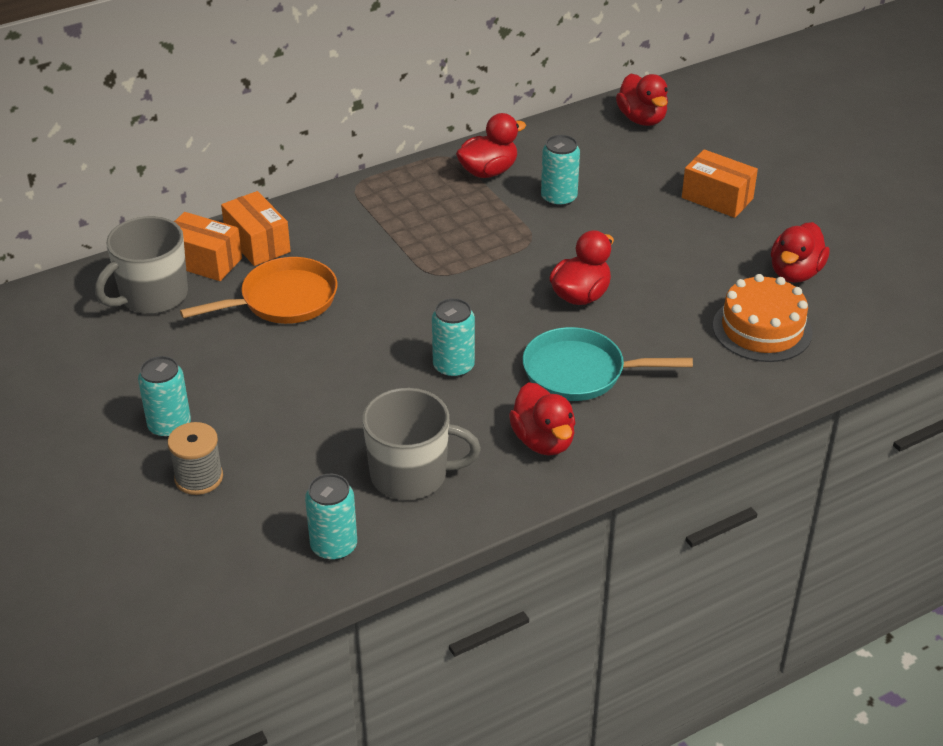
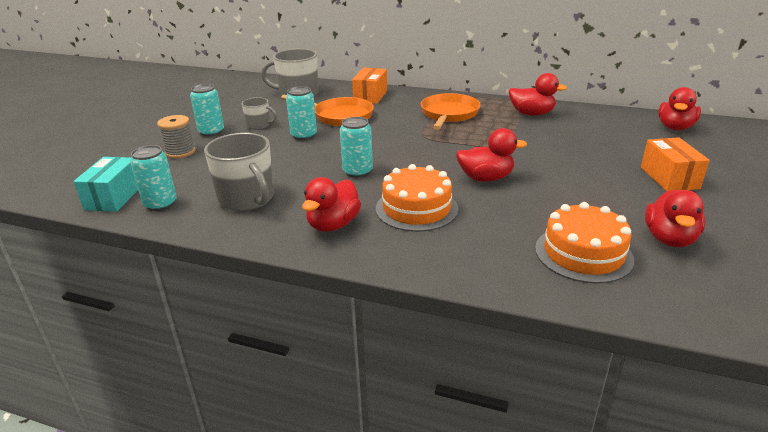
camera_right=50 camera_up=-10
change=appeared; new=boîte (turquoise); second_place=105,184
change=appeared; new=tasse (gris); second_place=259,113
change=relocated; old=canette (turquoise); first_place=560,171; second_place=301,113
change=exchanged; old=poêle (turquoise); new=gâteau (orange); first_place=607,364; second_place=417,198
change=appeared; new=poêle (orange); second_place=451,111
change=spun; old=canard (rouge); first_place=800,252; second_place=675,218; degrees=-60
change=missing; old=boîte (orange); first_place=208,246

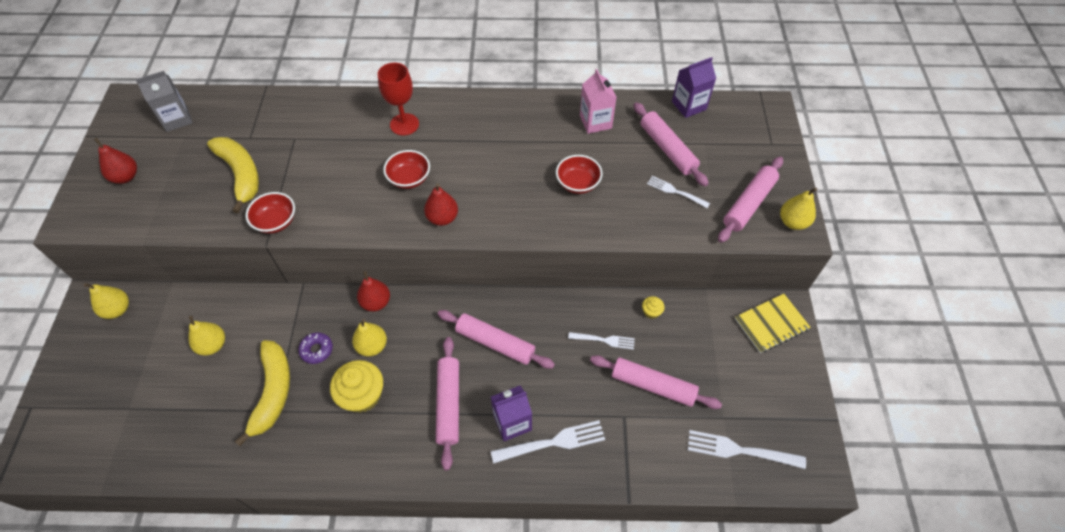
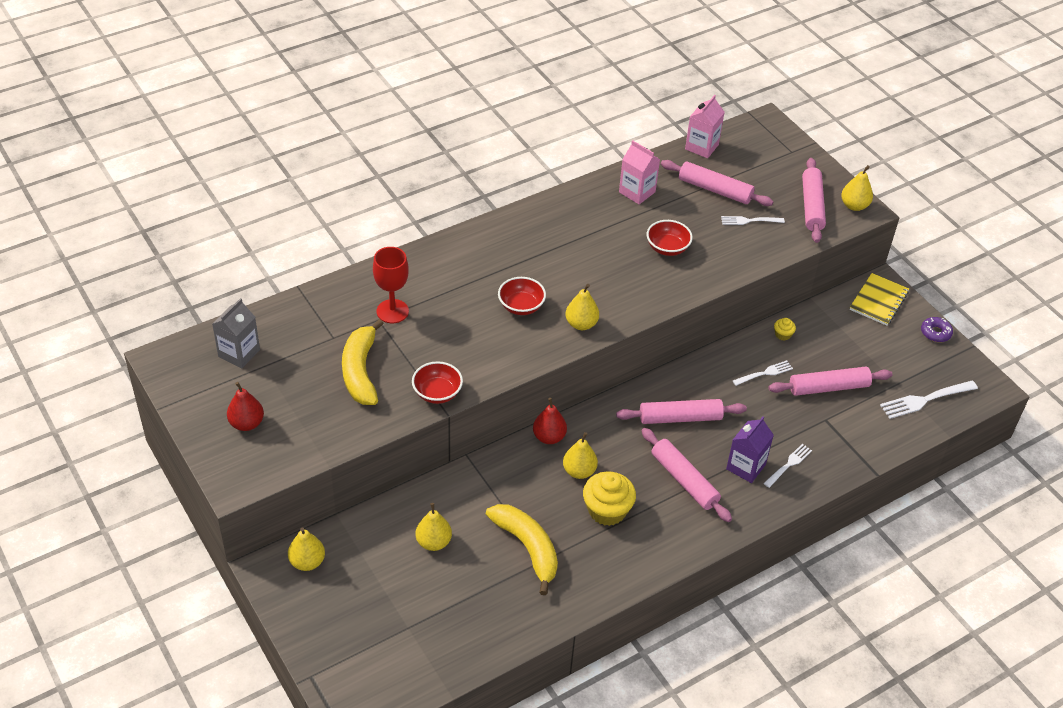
camera_right=-35 camera_up=-10
change=spun; old=banane (jaune); first_place=233,175; second_place=363,362; degrees=-120
change=relocated; old=verre à pied (rouge); first_place=398,99; second_place=391,285
change=colour; old=poire (rouge); new=poire (jaune); first_place=441,204; second_place=582,307
change=colour; old=brique de lait (violet); new=brique de lait (rose); first_place=694,87; second_place=704,126
change=size; old=fourchette (blanc); first_place=548,441; second_place=787,466; factor=0.63
change=relocated; old=beignet (violet); first_place=315,348; second_place=937,329

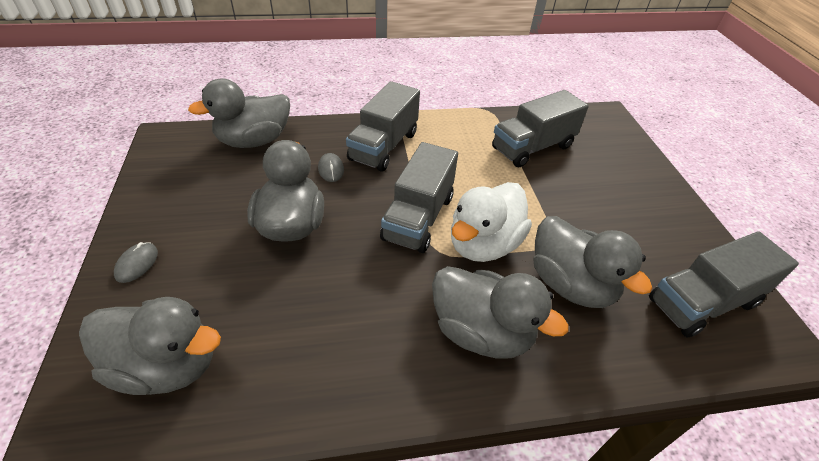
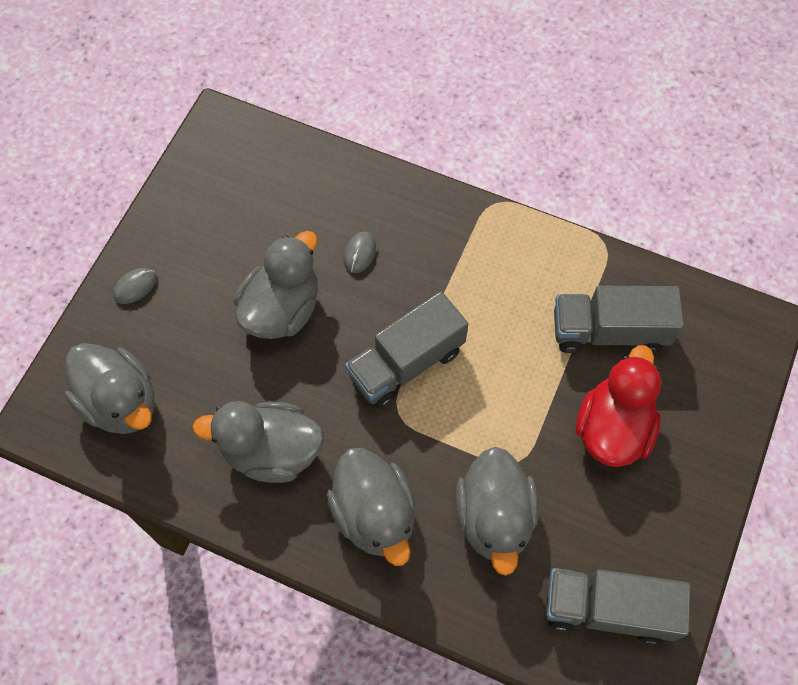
camera_right=35 camera_up=20
change=relocated; old=canard (gris); first_place=239,113; second_place=258,442
change=appeared; new=canard (rouge); second_place=618,406
change=missing; old=camion (gris); first_place=383,126
change=missing; old=canard (blanc); first_place=491,222

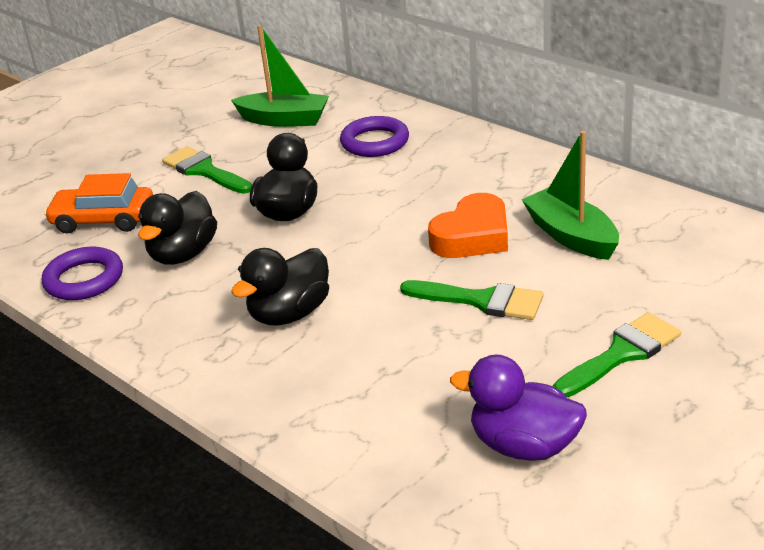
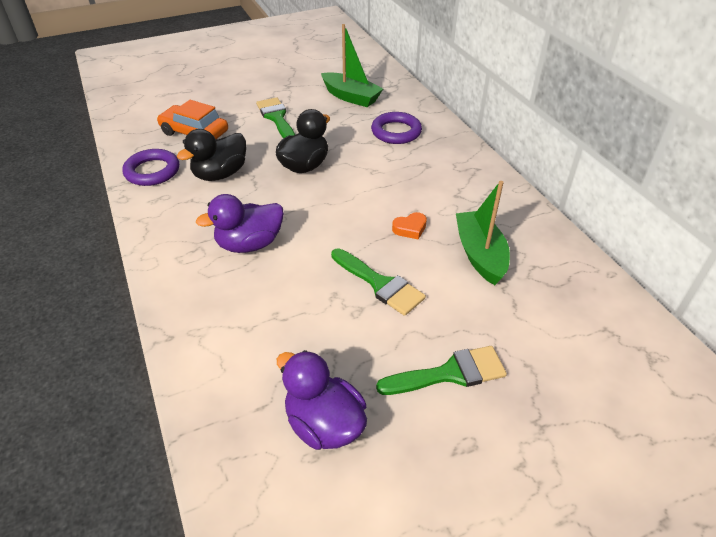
camera_right=20 camera_up=10
change=colour; old=canard (noir); new=canard (violet); first_place=280,286; second_place=240,223
change=size; old=cœur (orange); first_place=468,225; second_place=409,225; factor=0.51

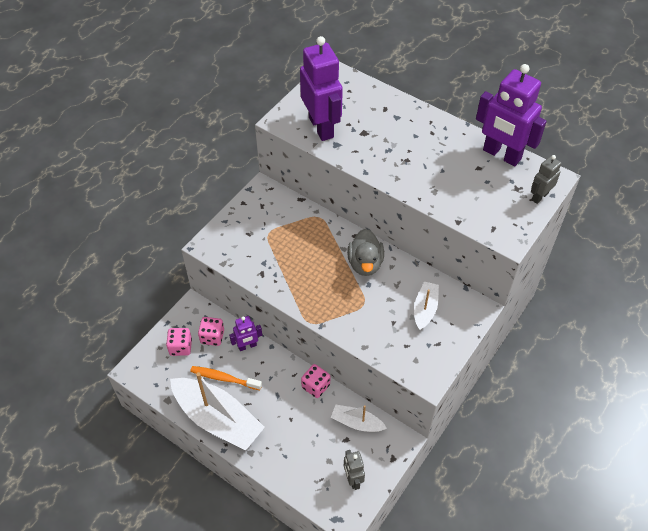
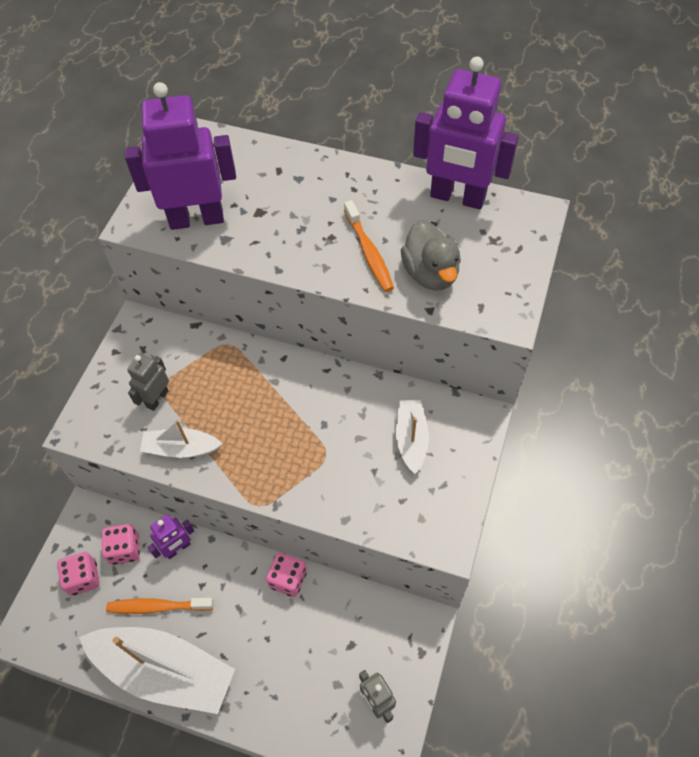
camera_right=-15 camera_up=5
change=spun; old=robot (violet); first_place=321,88; second_place=180,156; degrees=-60
change=relocated; old=robot (gris); first_place=546,179; second_place=148,382
change=relocated; old=bateau (blanc); first_place=359,418; second_place=181,439
change=appeared; new=brosse à dents (orange); second_place=369,246
change=relocated; old=canard (gris); first_place=365,252; second_place=431,255

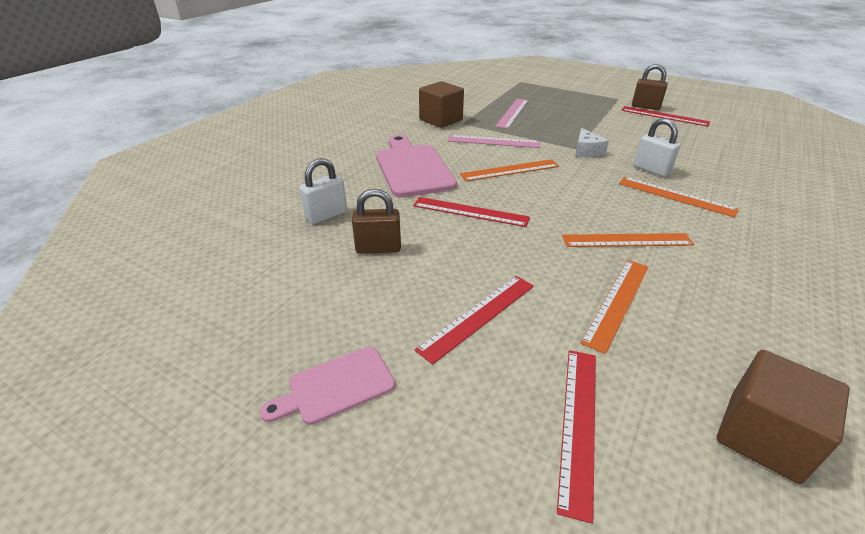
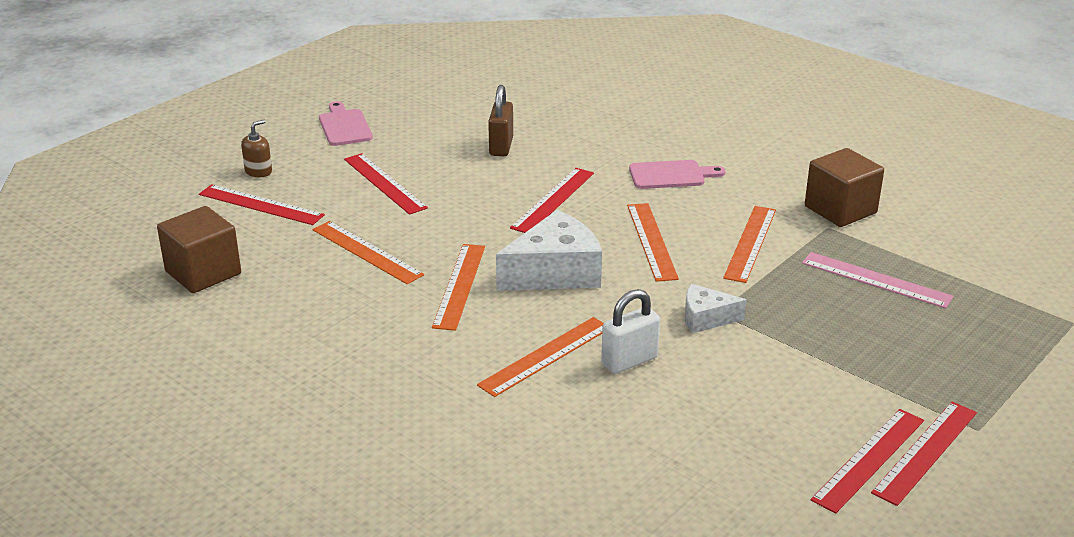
camera_right=100 camera_up=-5
change=appeared; new=distributeur de savon (marron); second_place=256,148
change=appeared; new=fromage (blanc); second_place=549,250
change=size; old=planche à découper (rose); first_place=416,166; second_place=677,174; factor=0.57
change=colour; old=règle (rose); new=règle (orange); first_place=494,141; second_place=749,244
change=exchanged; old=cadenas (marron); new=règle (rouge); first_place=650,87; second_place=924,454
change=missing; old=cadenas (blanc); first_place=323,191

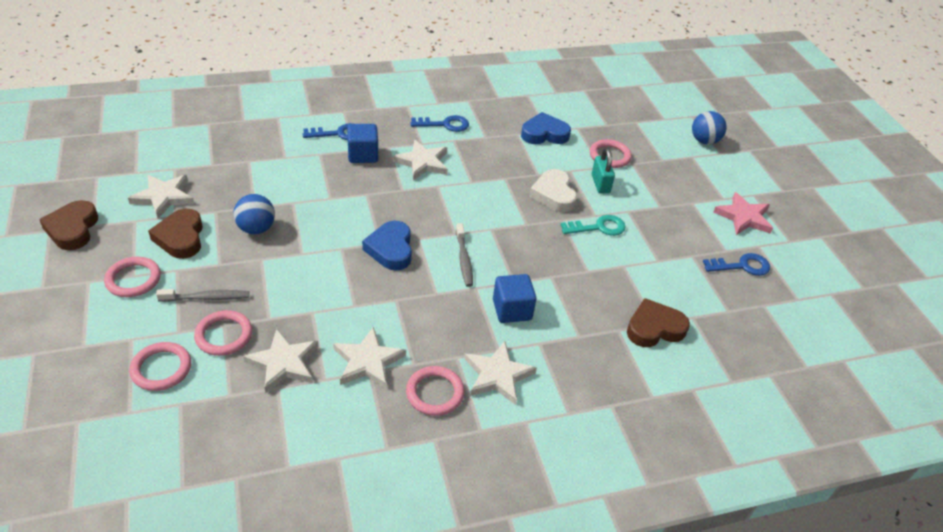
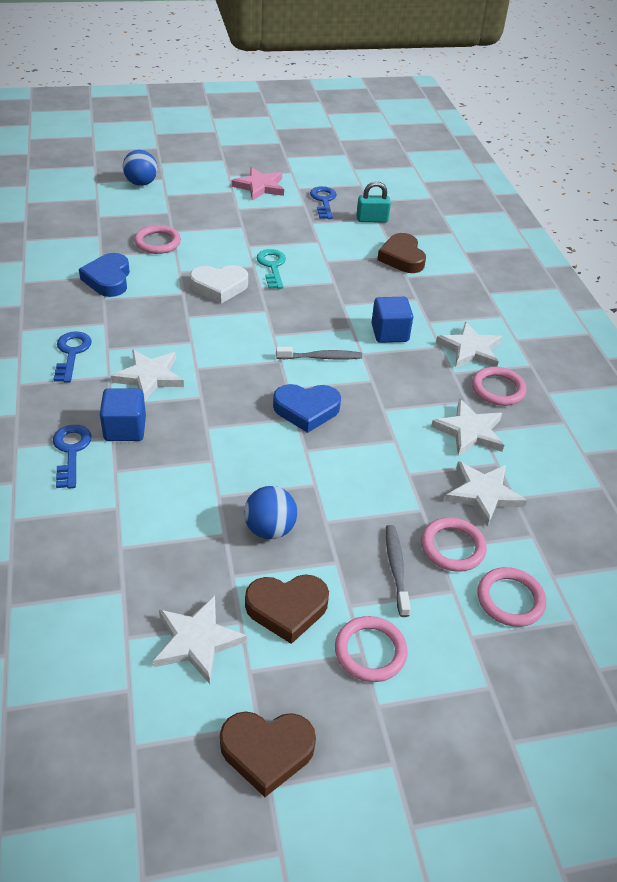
camera_right=-85 camera_up=0
change=relocated; old=cadenas (turquoise); first_place=603,170; second_place=373,202

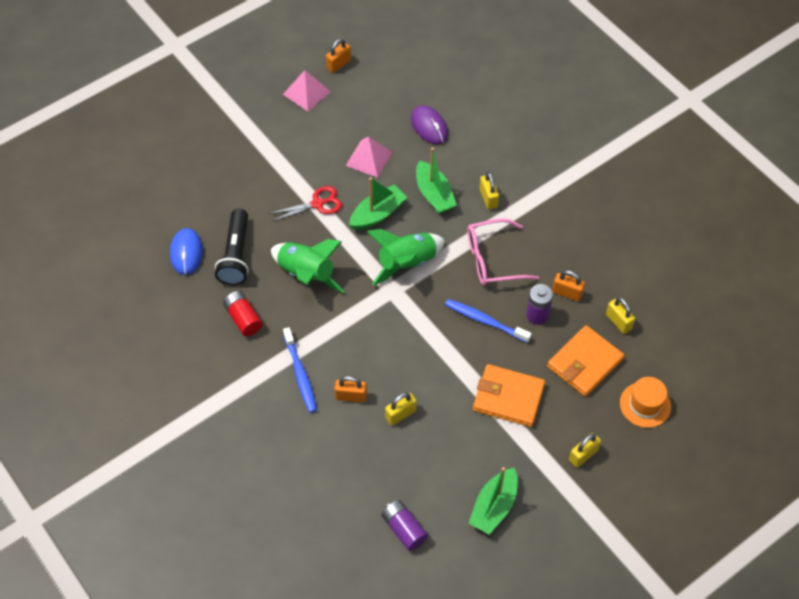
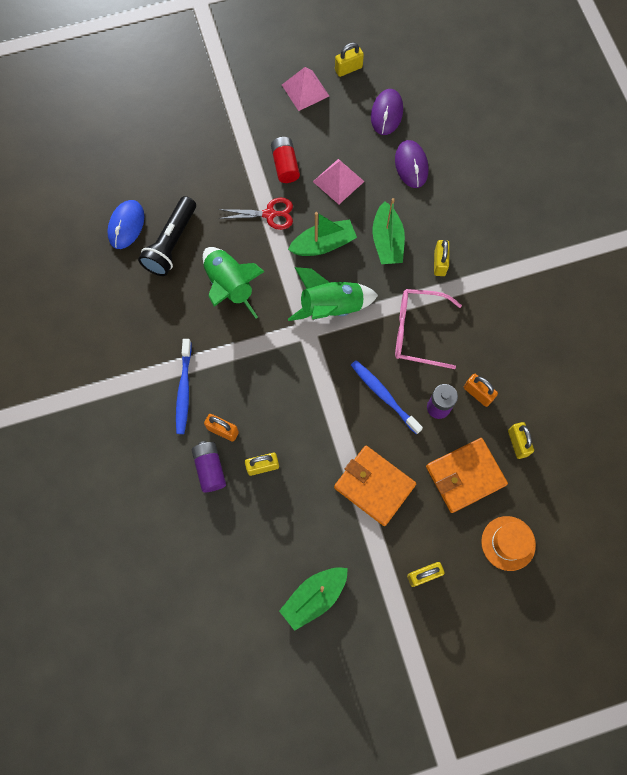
camera_right=20 camera_up=15
change=relocated; old=pile (violet); first_place=404,525; second_place=209,466
change=relocated; old=pile (rouge); first_place=243,313; second_place=285,160
change=colour; old=cadenas (orange); new=cadenas (jaune); first_place=338,56; second_place=349,59
change=appeared; new=souris (violet); second_place=387,112

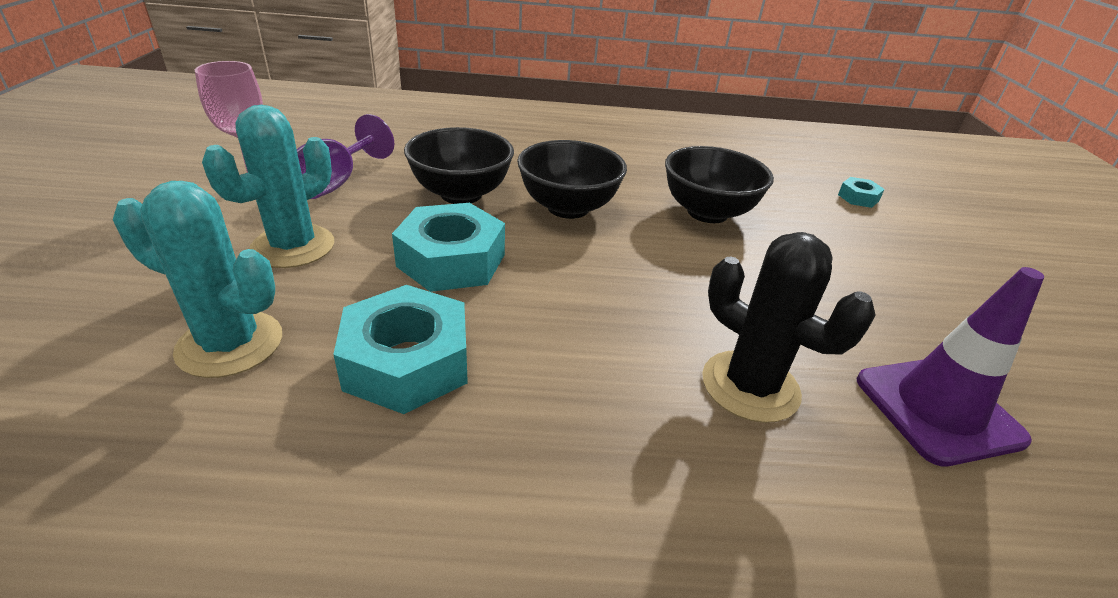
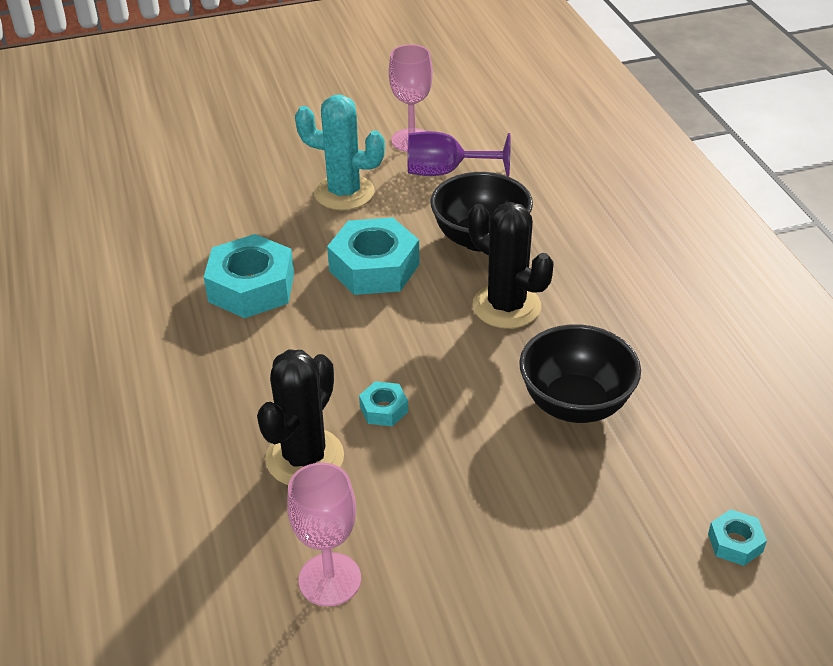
camera_right=75 camera_up=5
change=exchanged; old=cône de chantier (violet); new=verre à pied (rose); first_place=950,367; second_place=324,534
change=appeared; new=écrou (turquoise); second_place=383,403
change=exchanged; old=bol (noir); new=cactus (noir); first_place=572,179; second_place=511,265
change=missing; old=cactus (turquoise); first_place=197,279

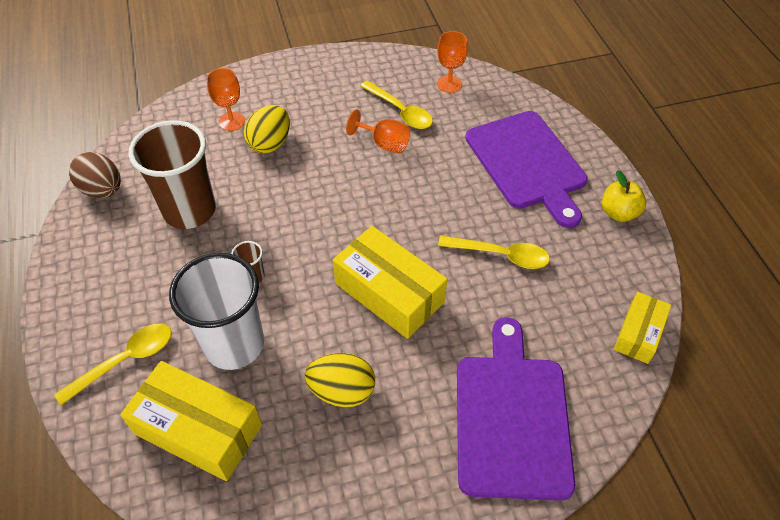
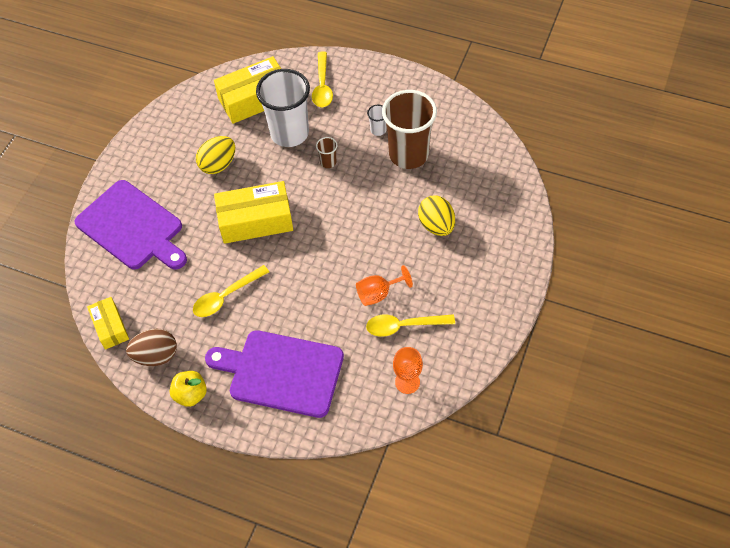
camera_right=130 camera_up=5
change=relocated; old=œuf (marron); first_place=95,175; second_place=151,347
change=appeared; new=gobelet (blanc); second_place=376,120
change=missing; old=verre à pied (orange); first_place=226,99

